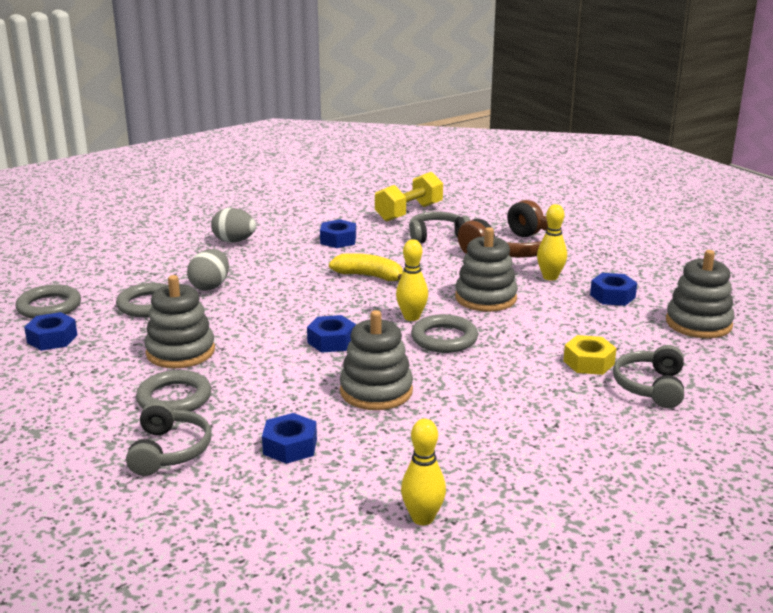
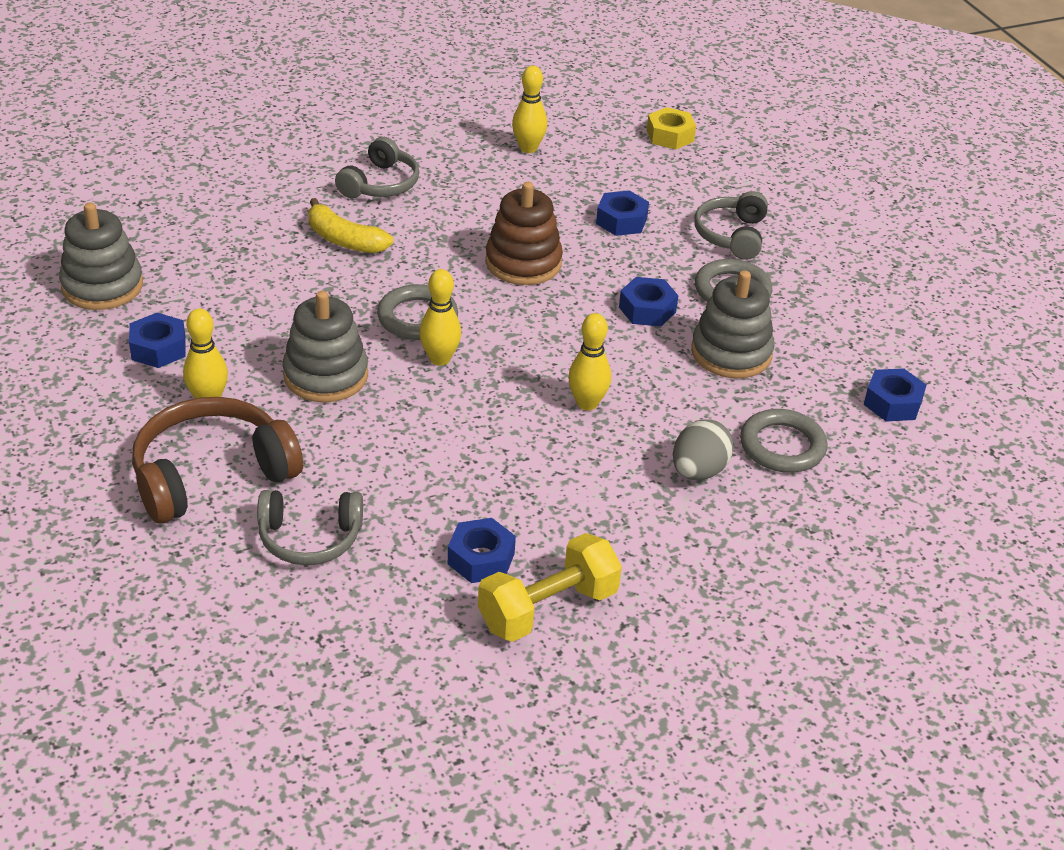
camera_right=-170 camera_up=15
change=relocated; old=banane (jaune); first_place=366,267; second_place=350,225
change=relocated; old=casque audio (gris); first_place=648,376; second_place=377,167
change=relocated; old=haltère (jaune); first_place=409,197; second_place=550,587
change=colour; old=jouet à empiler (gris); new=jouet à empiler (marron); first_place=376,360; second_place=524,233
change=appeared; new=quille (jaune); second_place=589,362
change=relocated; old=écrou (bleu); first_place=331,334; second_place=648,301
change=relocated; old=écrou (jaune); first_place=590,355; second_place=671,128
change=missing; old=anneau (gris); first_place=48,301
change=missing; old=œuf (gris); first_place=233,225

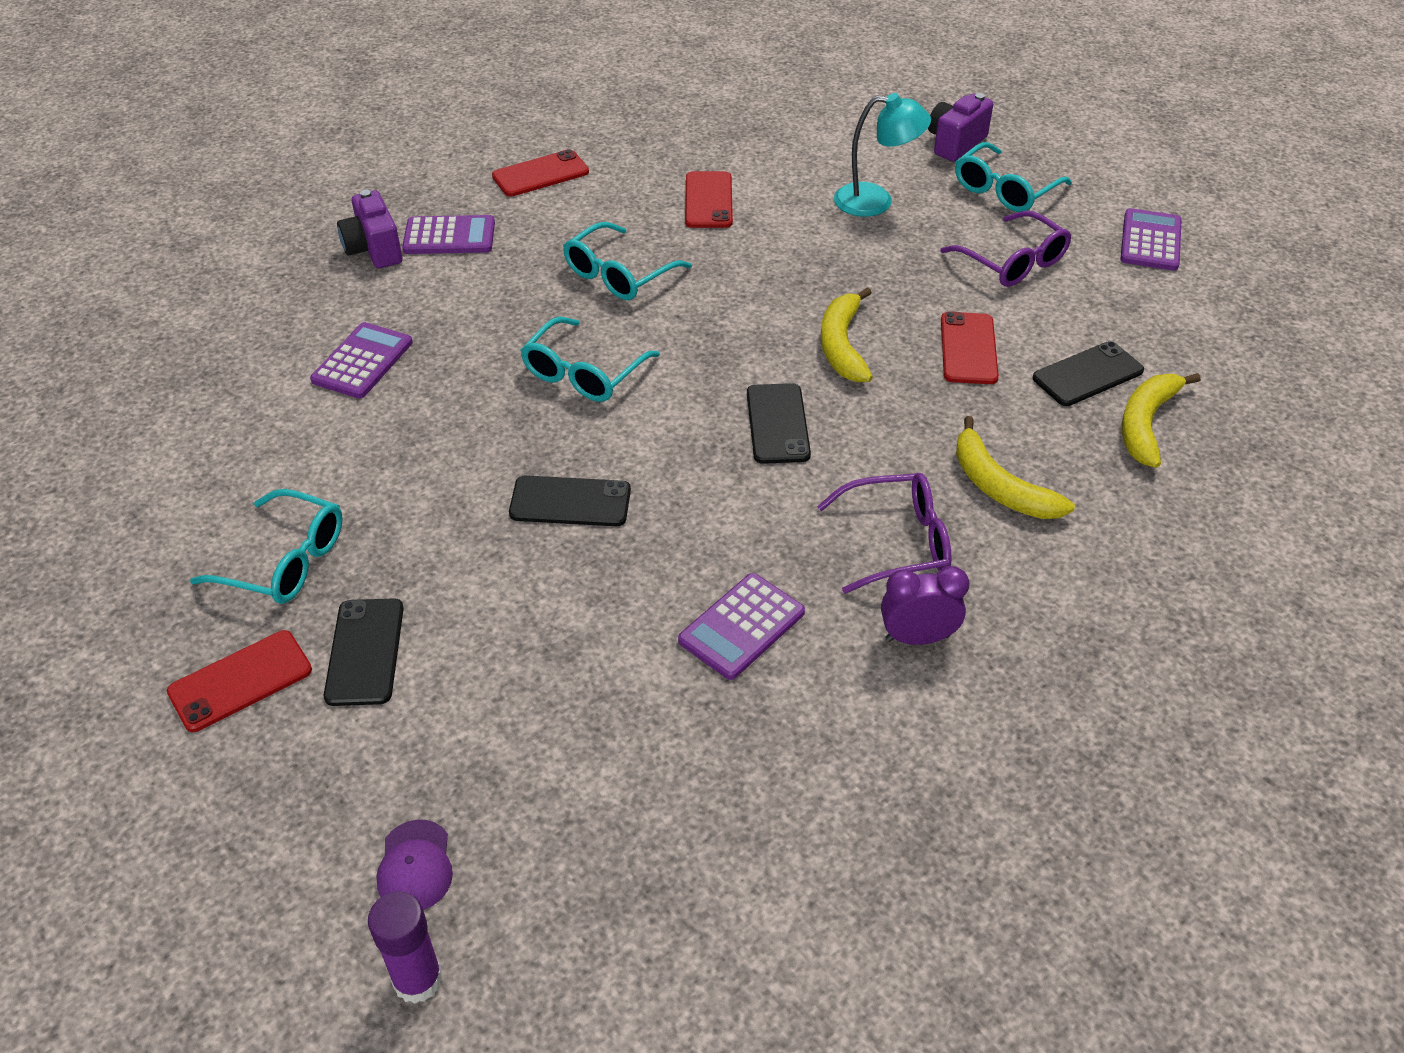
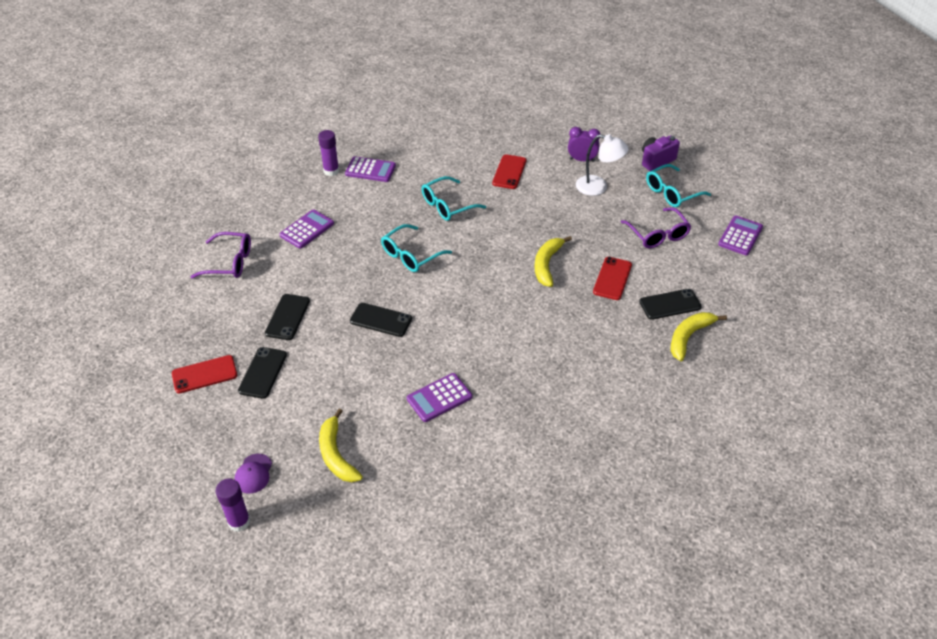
camera_right=15 camera_up=0
change=relocated; old=lunettes (violet); first_place=884,533; second_place=221,255
change=relocated; old=téléphone (noir); first_place=779,423; second_place=287,317
change=exchanged; old=appareil photo (violet); new=bâton de colle (violet); first_place=369,229; second_place=328,153
change=relocated; old=banane (jaune); first_place=1015,467; second_place=341,445
change=relocated; old=réveil (violet); first_place=925,605; second_place=584,144
change=colour; old=lampe (turquoise); new=lampe (blanc); first_place=882,155; second_place=602,165
change=missing; old=lunettes (turquoise); first_place=266,546
change=missing; old=téléphone (rouge); first_place=540,173

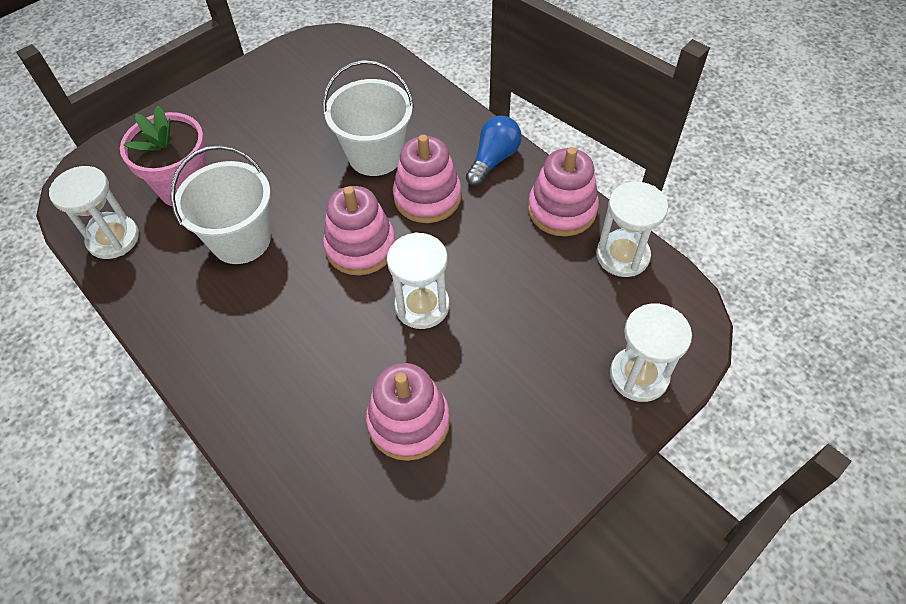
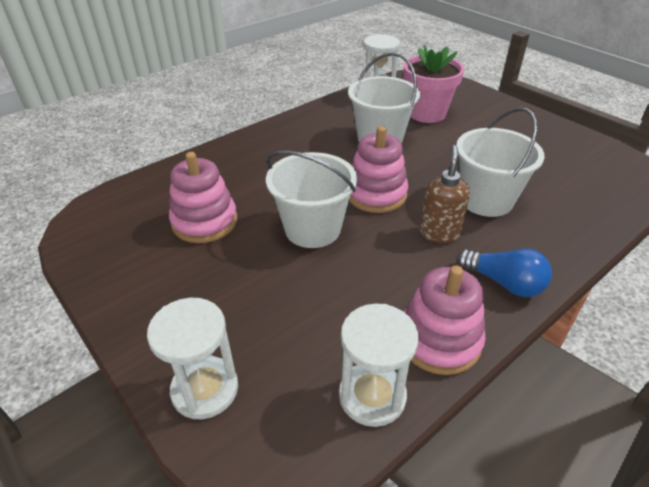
camera_right=90 camera_up=-15
change=exchanged; old=sablier (blanc); new=seau (blanc); first_place=418,280; second_place=311,199
change=exchanged; old=jouet à empiler (rose); new=distributeur de savon (marron); first_place=427,179; second_place=445,194

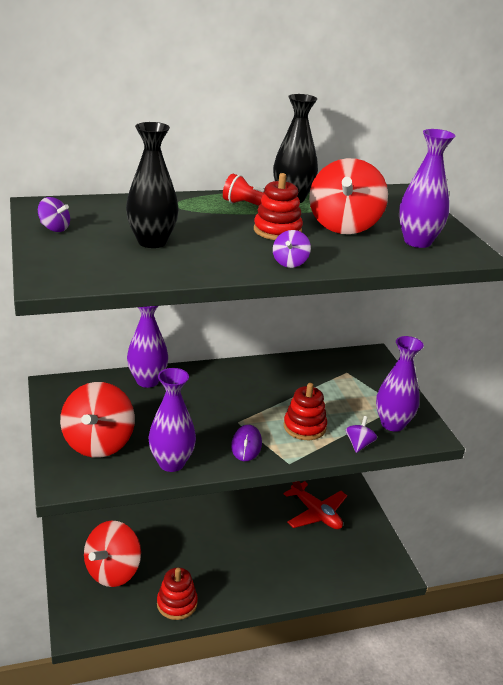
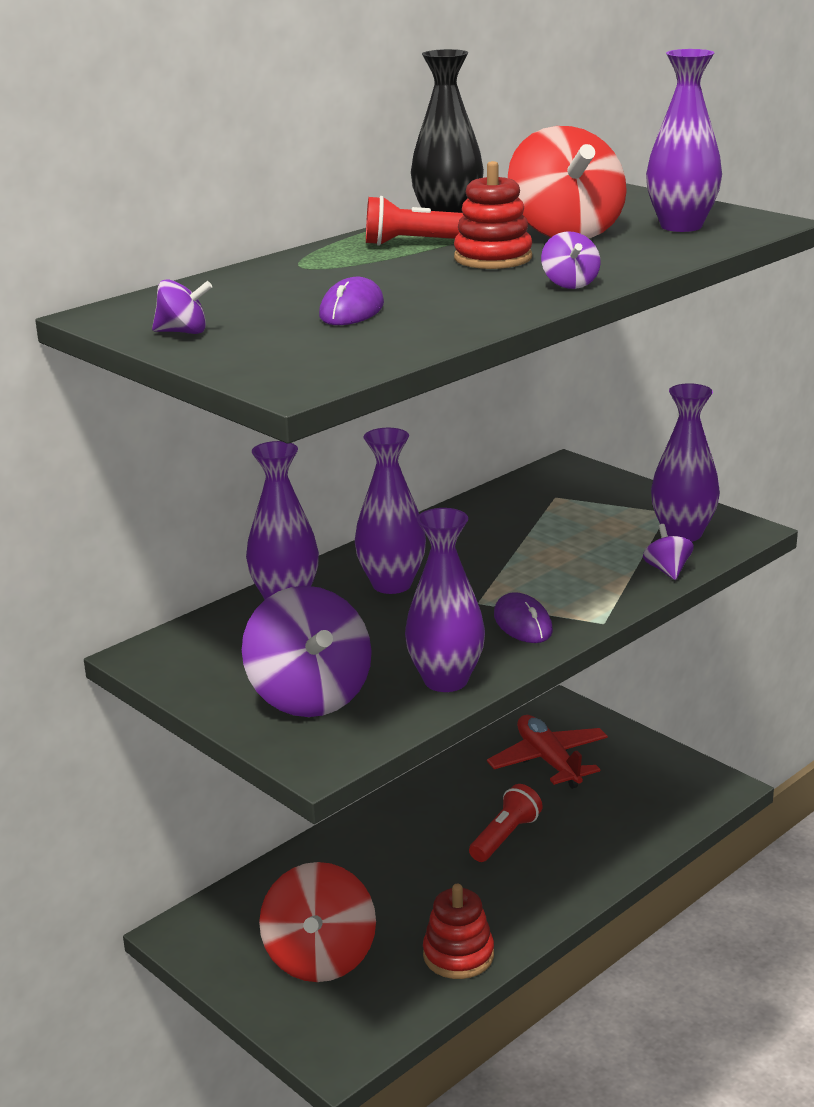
camera_right=-25 camera_up=-5
change=colour; old=toupie (rouge); new=toupie (violet); first_place=97,420; second_place=307,651
change=exchanged; old=vase (noir); new=souris (violet); first_place=152,185; second_place=351,301
change=appeared; new=vase (violet); second_place=390,511
change=appeared; new=lampe de poche (rouge); second_place=506,823
change=spun; old=avion (rouge); first_place=315,505; second_place=547,752; degrees=-135
change=missing; old=jouet à empiler (rouge); first_place=305,411

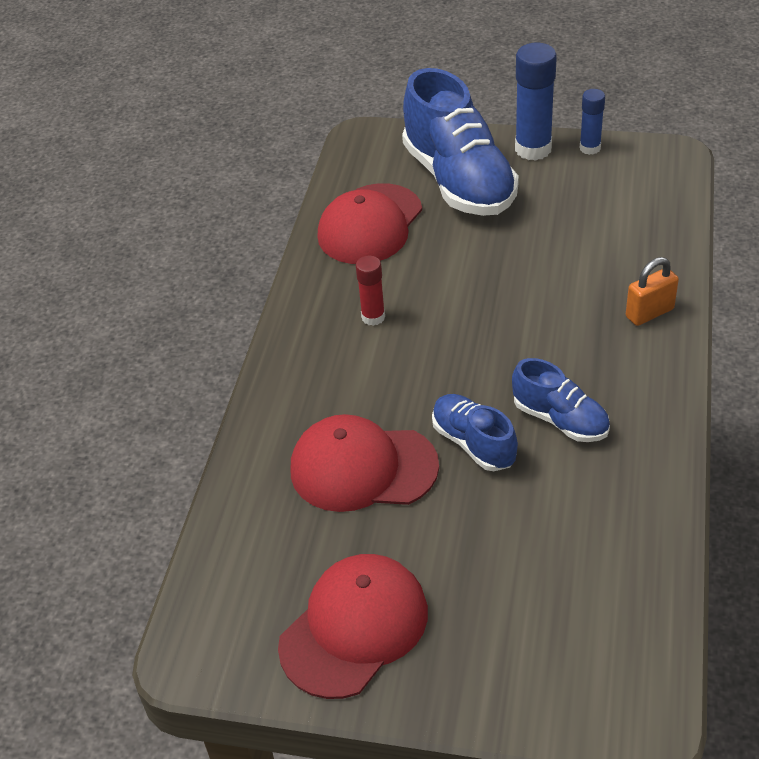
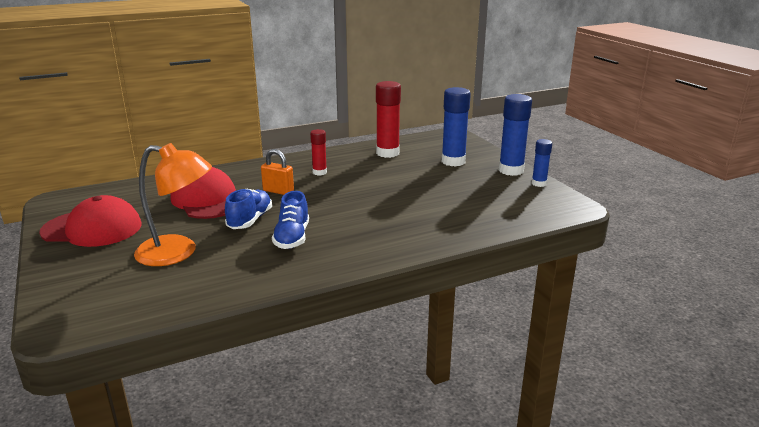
camera_right=50 camera_up=-20
change=appeared; new=lampe (orange); second_place=173,204
change=relocated; old=cadenas (orange); first_place=652,291; second_place=277,172
change=exchanged; old=casquette (rouge); new=bâton de colle (rouge); first_place=369,223; second_place=388,119
change=exchanged; old=chaussure (bleu); new=bâton de colle (bleu); first_place=460,142; second_place=456,126

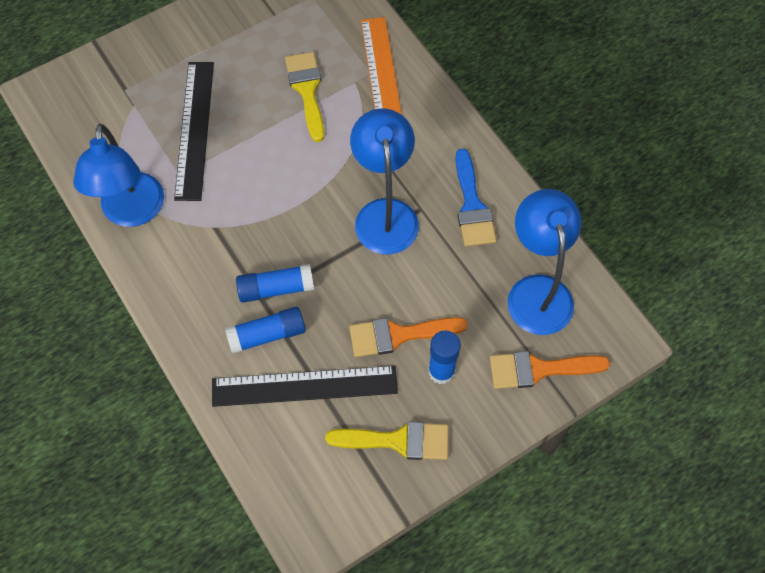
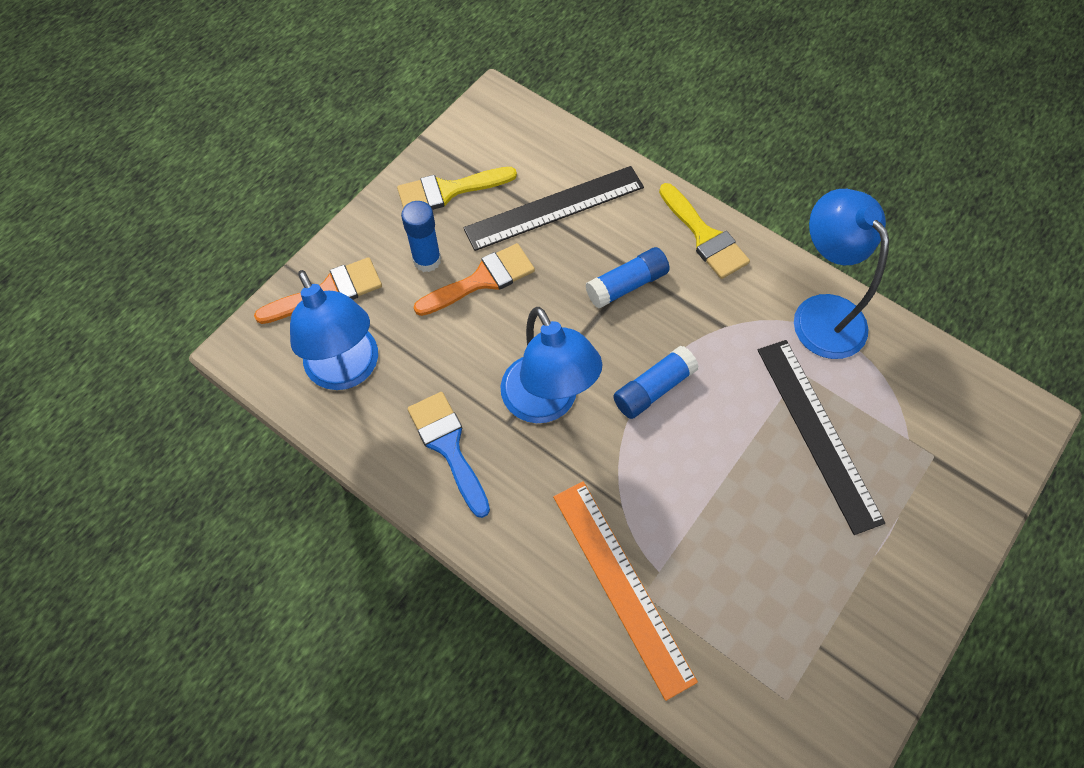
camera_right=160 camera_up=0
change=relocated; old=bâton de colle (bleu); first_place=265,330; second_place=656,382
change=relocated; old=pinceau (jaune); first_place=304,97; second_place=704,231

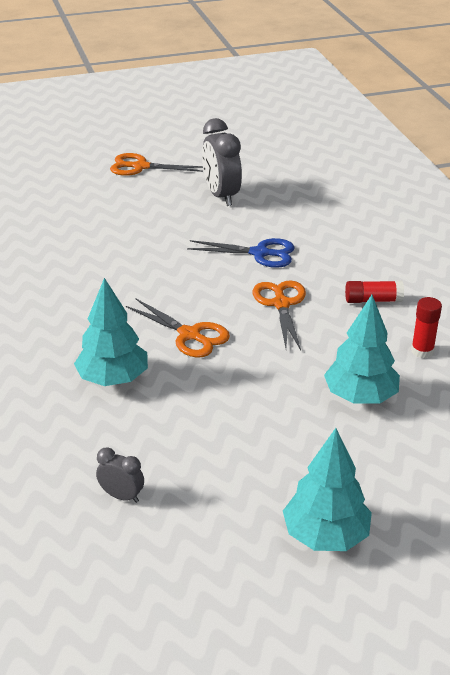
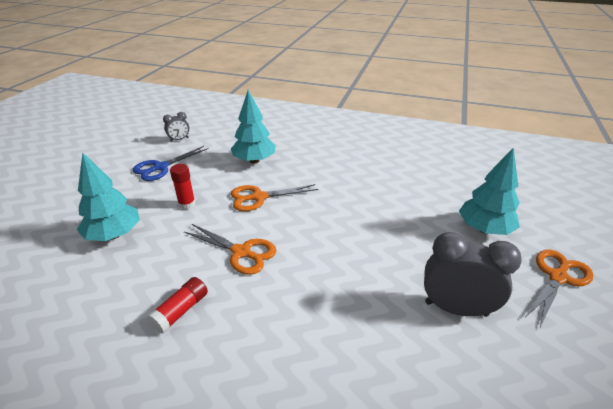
camera_right=125 camera_up=0
change=relocated; old=ciseaux (bleu); first_place=241,253; second_place=170,163
change=relocated; old=bâton de colle (rouge); first_place=426,327; second_place=183,187
change=relocated; old=arbre (turquoise); first_place=327,489; second_place=489,191

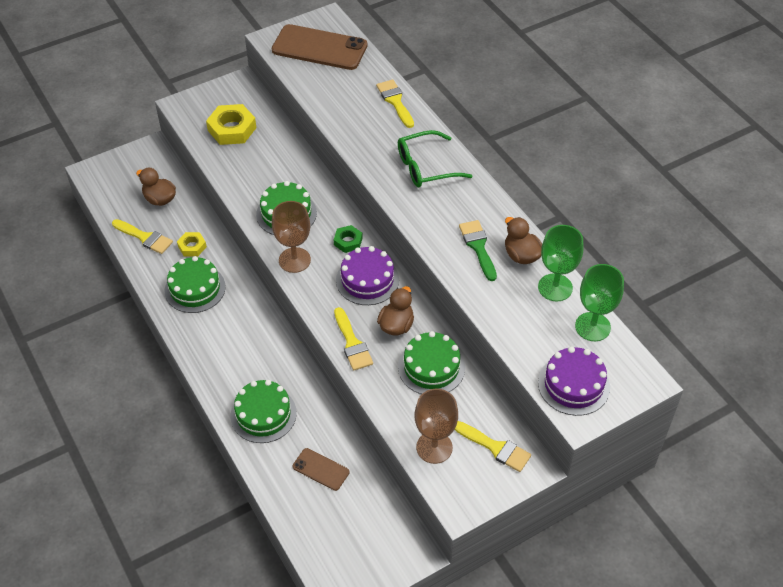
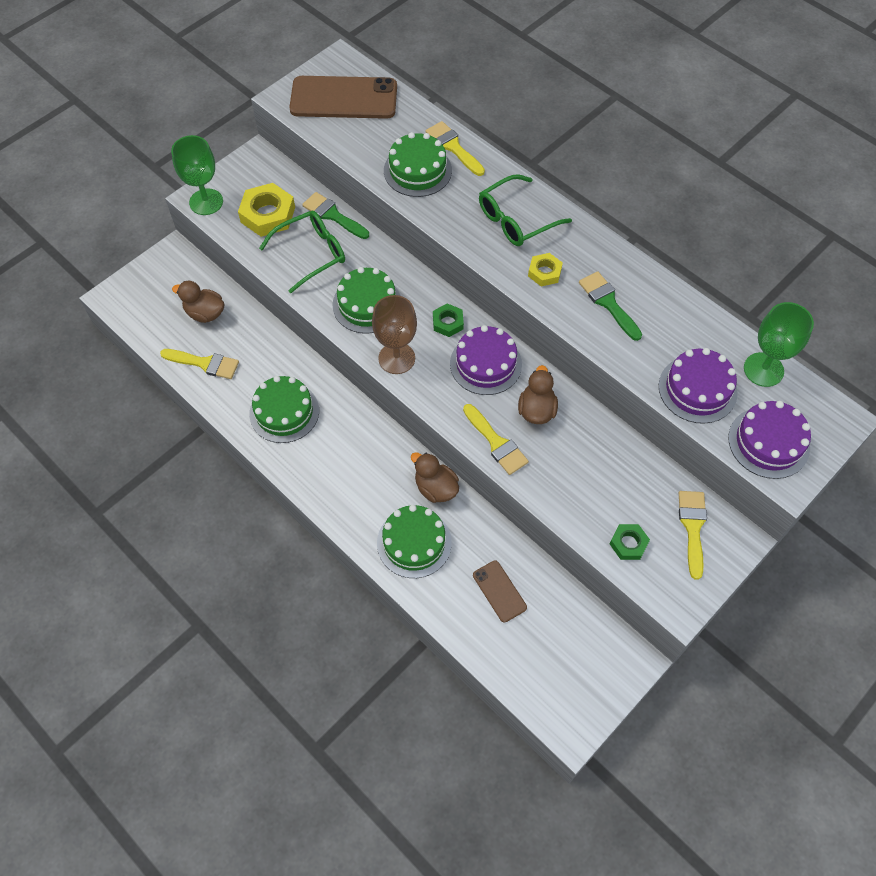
camera_right=-15 camera_up=10
change=relocated; old=verre à pied (vert); first_place=560,263; second_place=197,175
change=appeared; new=lunettes (vert); second_place=302,252
change=appeared; new=pinceau (vert); second_place=335,215
change=relocated; old=gâteau (vert); first_place=431,362; second_place=418,164
change=relocated; old=canard (marron); first_place=523,240; second_place=435,477
change=spun; old=téléphone (marron); first_place=321,469; second_place=500,591; degrees=45
change=relocated; old=écrou (jaune); first_place=192,244; second_place=545,269
change=exchanged; old=verre à pied (marron); new=écrou (vert); first_place=436,426; second_place=630,542
change=appeared; new=gâteau (violet); second_place=698,386
change=spun; old=pinceau (jaune); first_place=492,446; second_place=693,535; degrees=-105

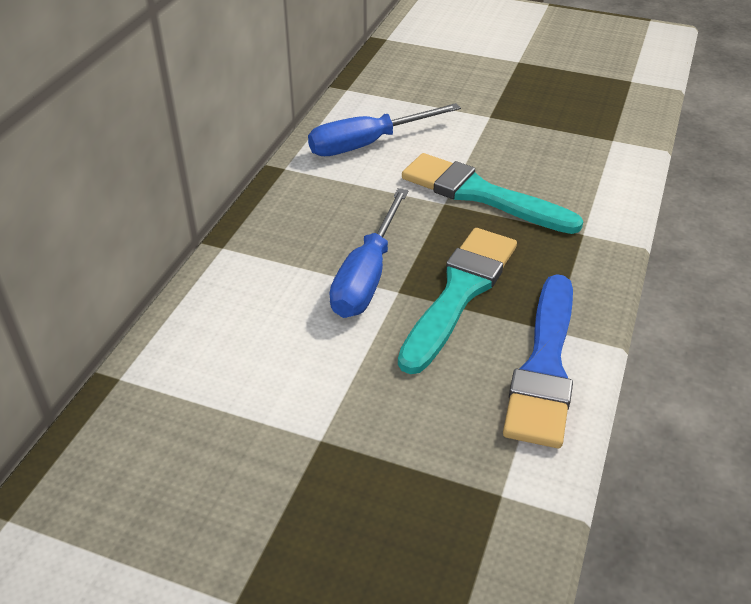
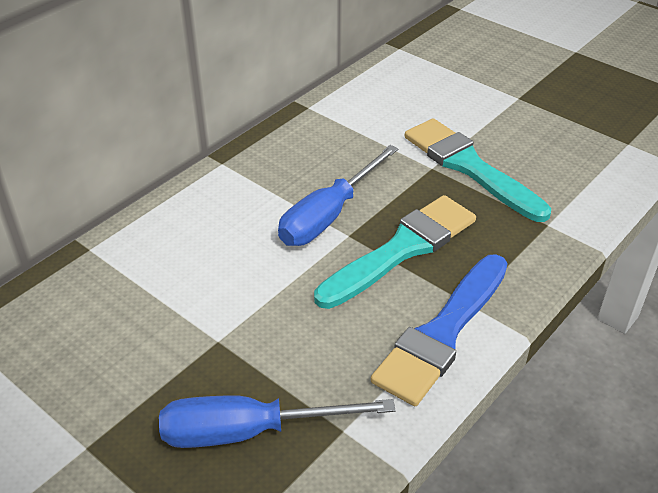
camera_right=20 camera_up=0
change=relocated; old=tournevis (bleu); first_place=384,129; second_place=277,422

